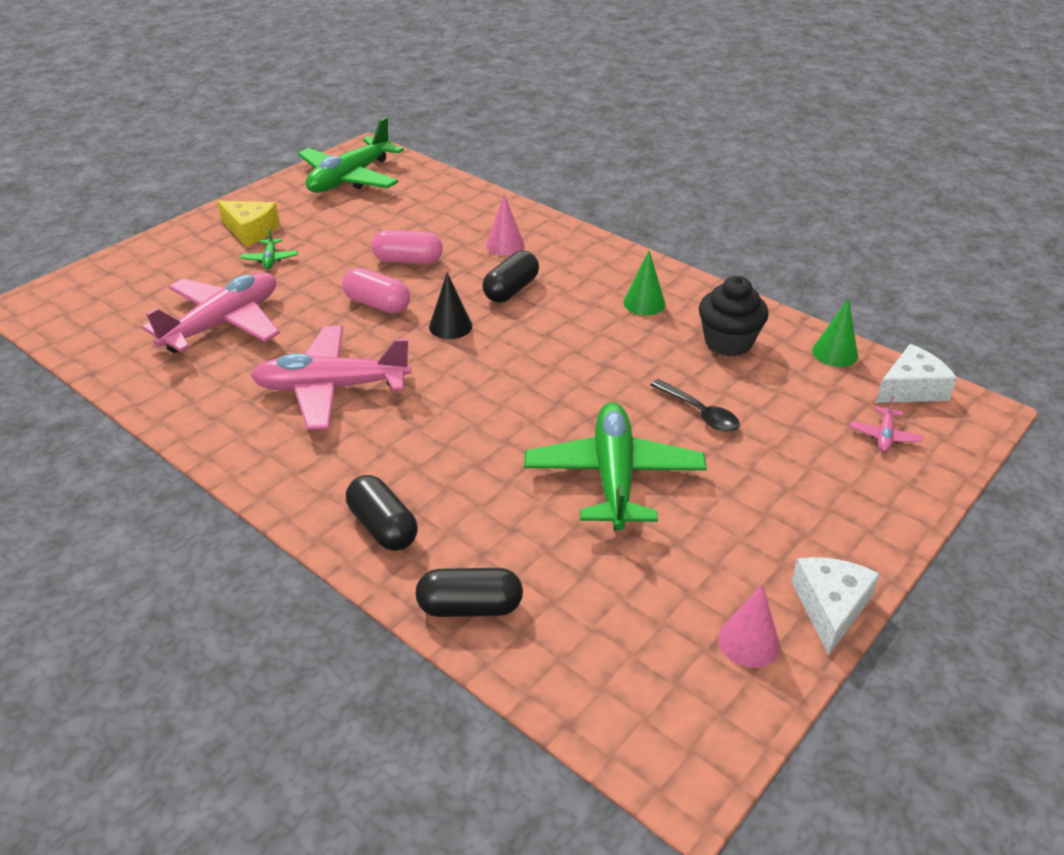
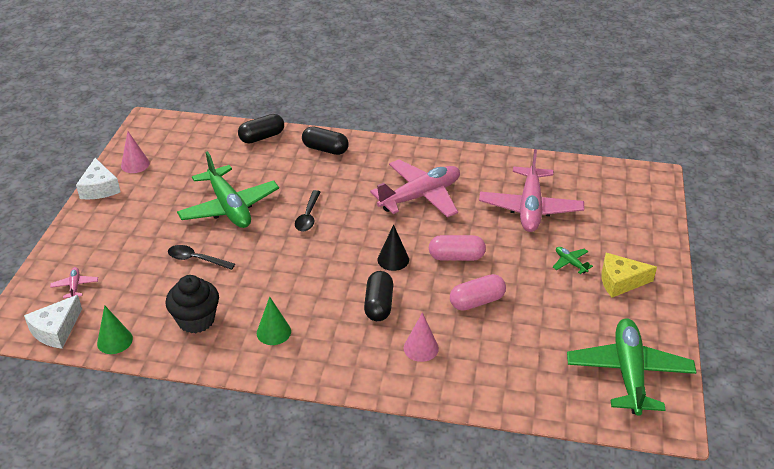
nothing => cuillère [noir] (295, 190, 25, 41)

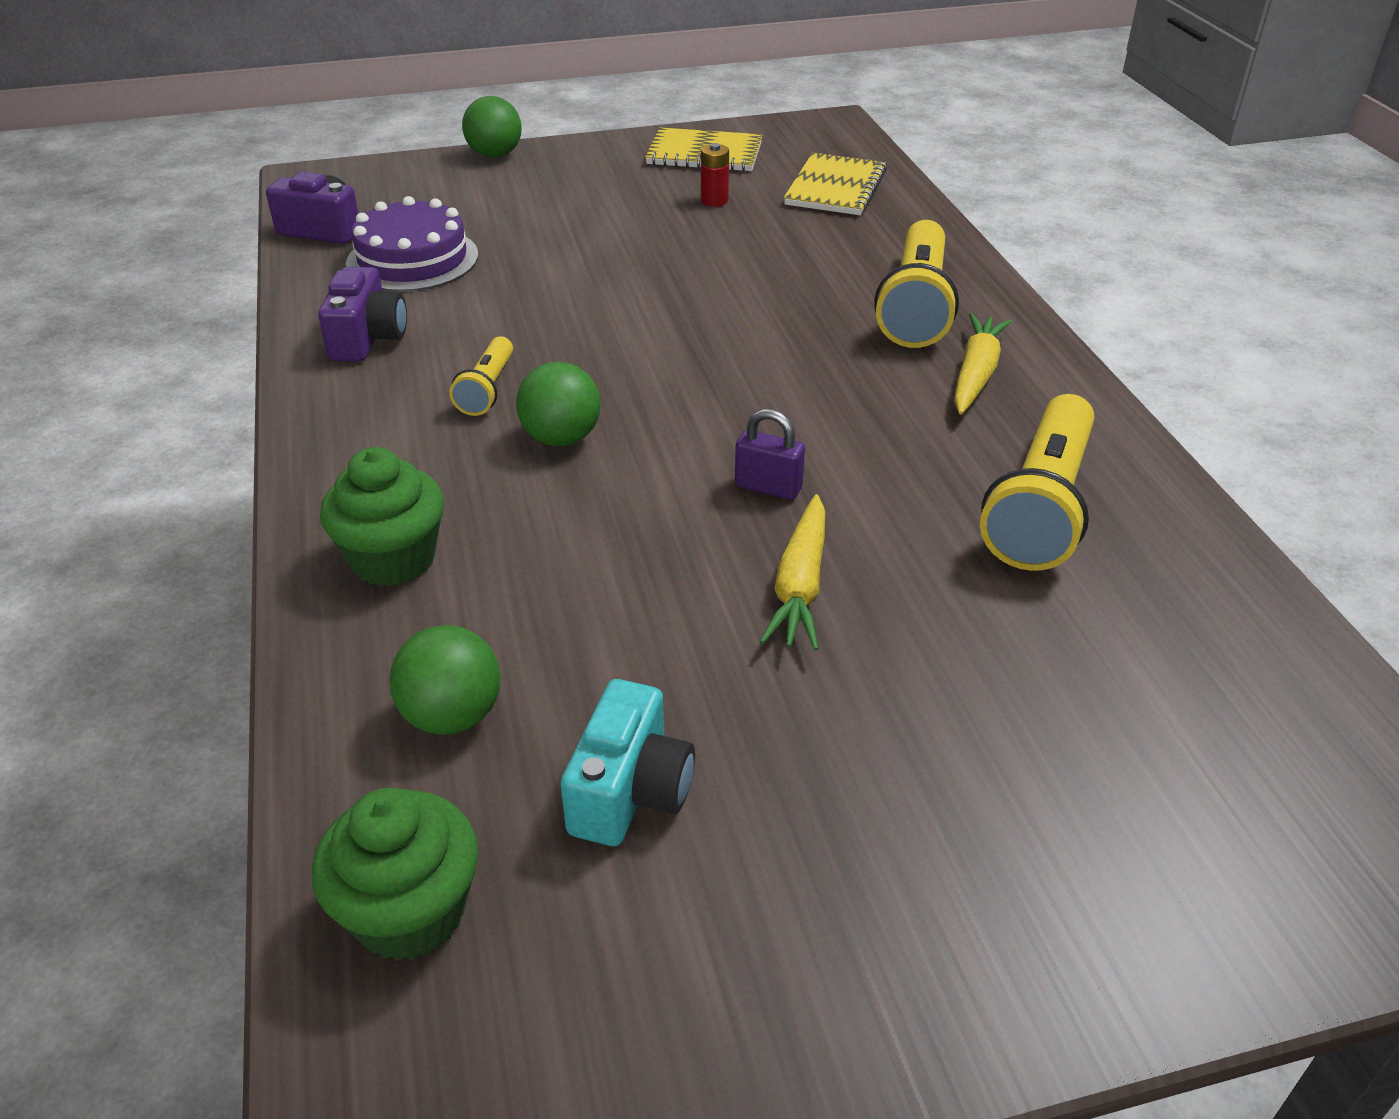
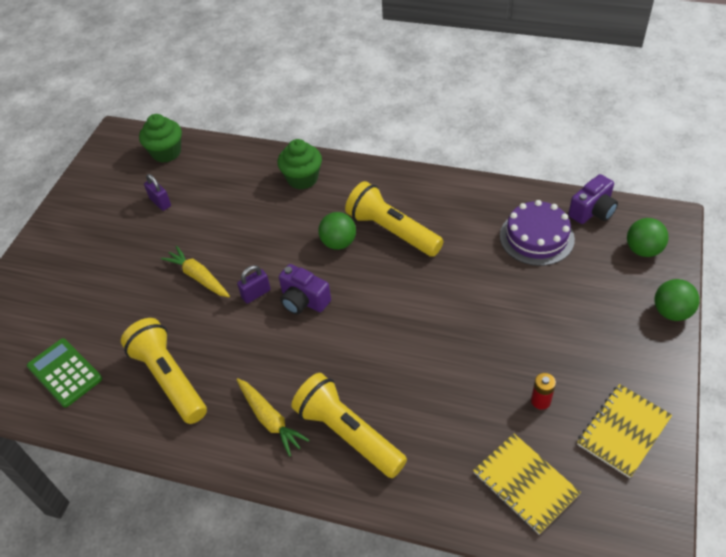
nothing => calculatrice [vert] (27, 338, 75, 70)
appareil photo [violet] (318, 267, 89, 95) => appareil photo [violet] (279, 264, 52, 51), shifted
balle [vert] (389, 625, 112, 110) => balle [vert] (627, 218, 42, 39), shifted
appareil photo [turquoise] (561, 679, 134, 167) => cadenas [violet] (144, 174, 27, 37)
lampe de poche [jaune] (450, 336, 63, 80) => lampe de poche [jaune] (345, 181, 98, 76), x1.90

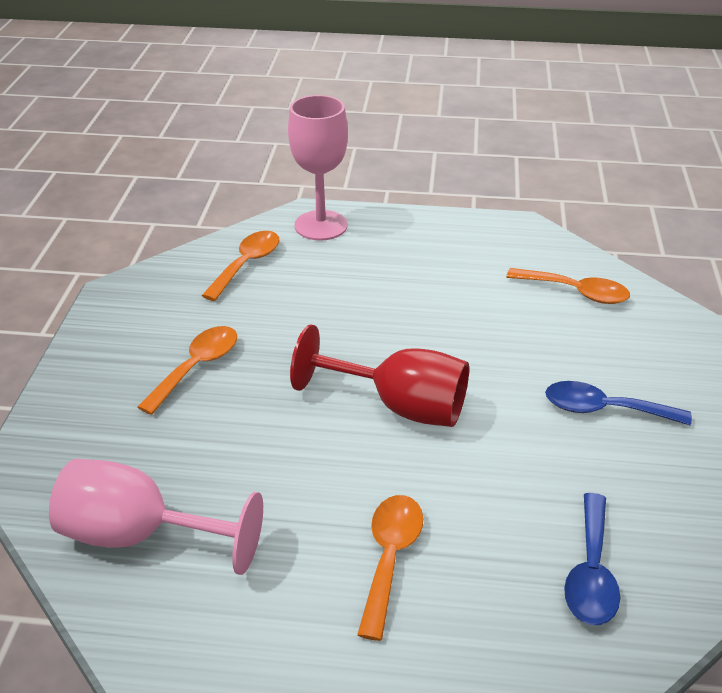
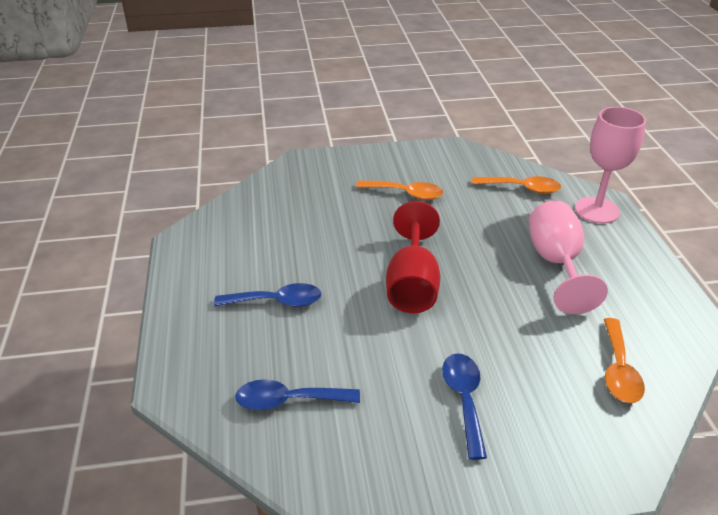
verre à pied [rose] (49, 459, 214, 116) => verre à pied [rose] (529, 201, 79, 113), shifted
cuillère [orange] (357, 495, 66, 146) => cuillère [bleu] (214, 283, 107, 24)

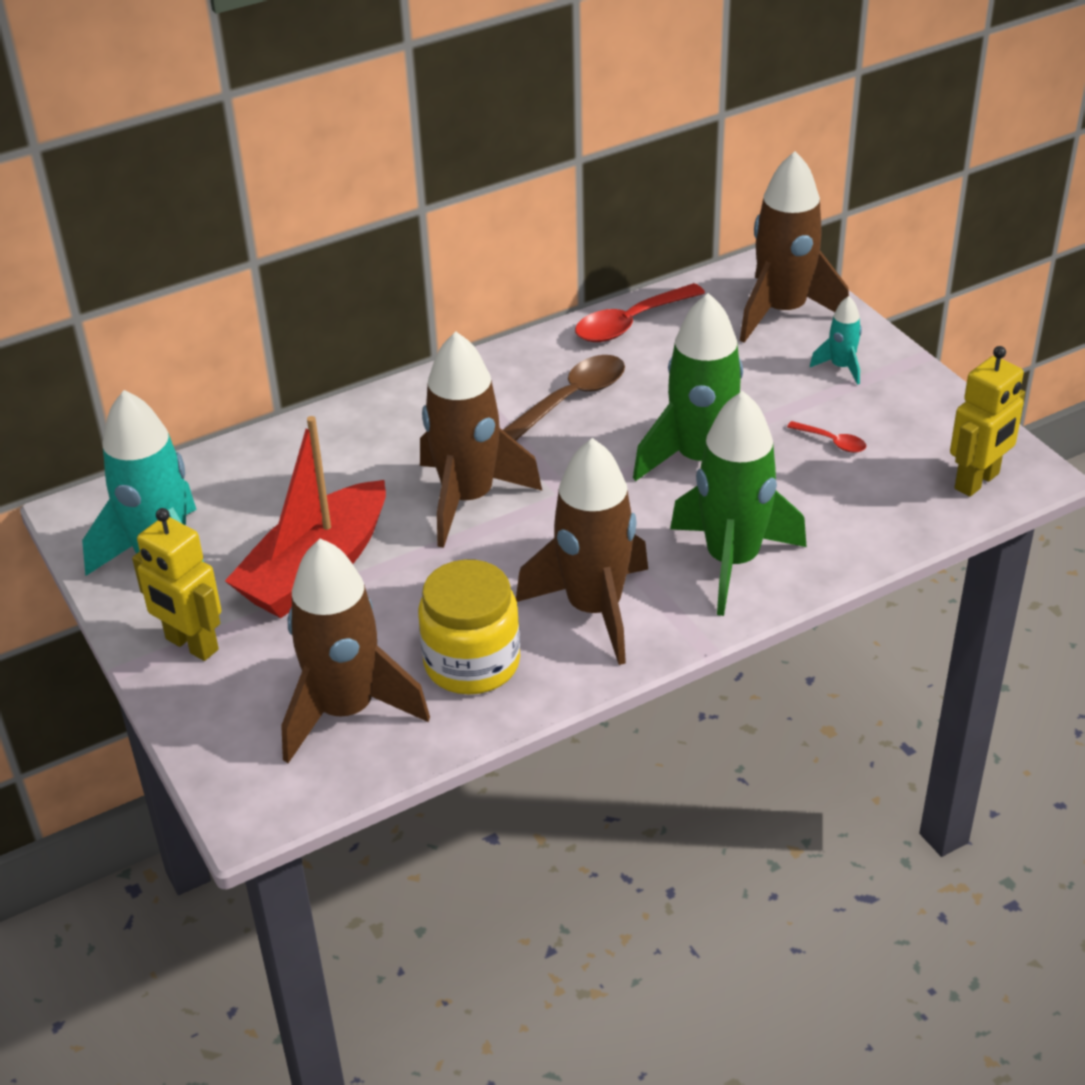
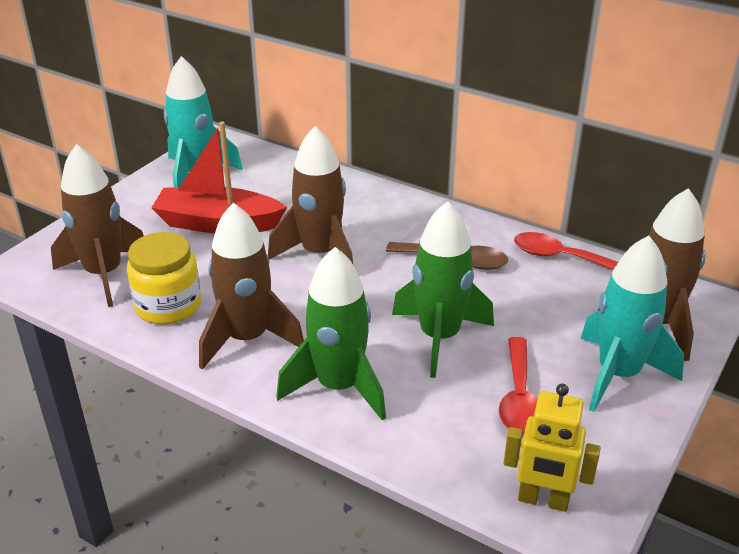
robot [jaune] (132, 508, 89, 153) => nothing
cuillère [rouge] (787, 421, 80, 32) => cuillère [rouge] (499, 337, 39, 98), x1.99
fusée [turquoise] (810, 296, 52, 89) => fusée [turquoise] (580, 235, 104, 177), x2.20

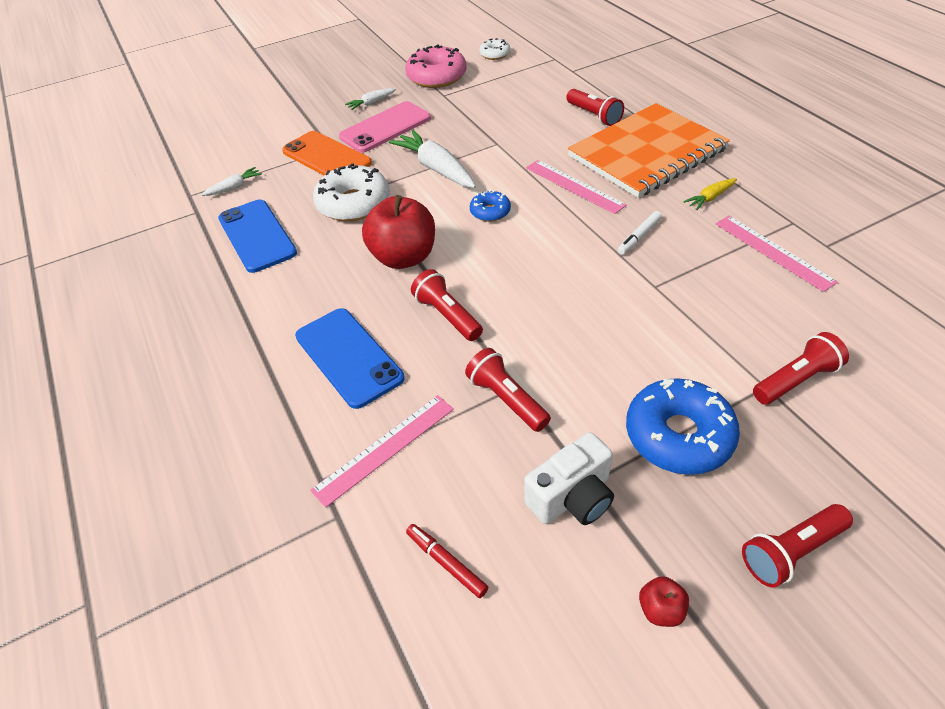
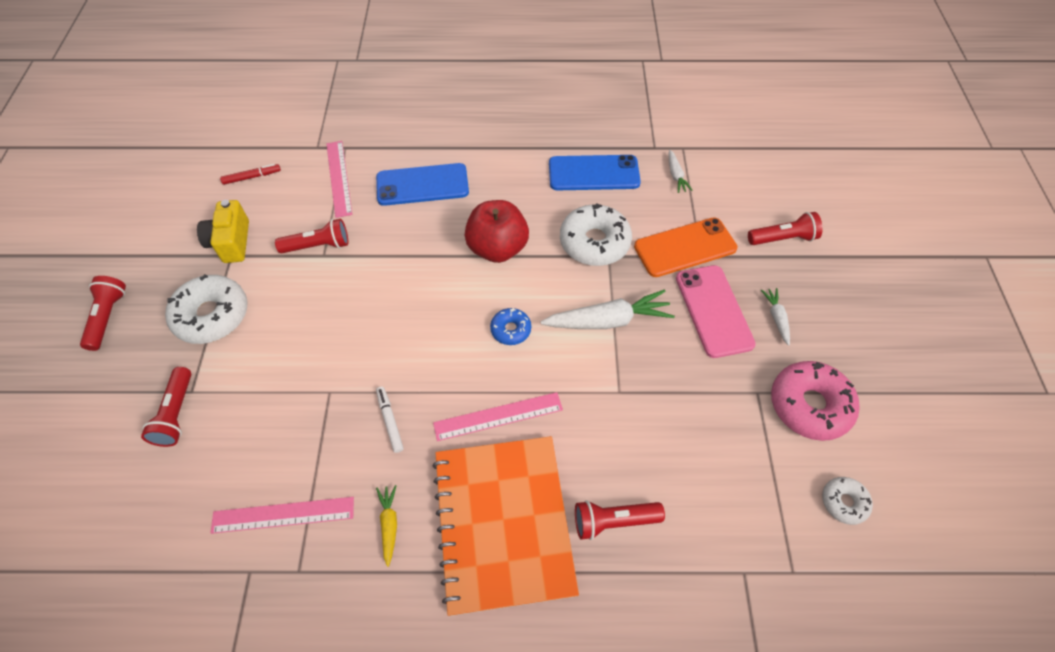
pomme [rouge] (639, 576, 50, 51) => nothing
lampe de poche [rouge] (411, 269, 72, 72) => lampe de poche [rouge] (748, 212, 75, 33), shifted
appareil photo [blanc] (524, 432, 90, 93) => appareil photo [jaune] (197, 200, 52, 63)
beignet [bleu] (626, 378, 114, 97) => beignet [blanc] (165, 274, 82, 70)

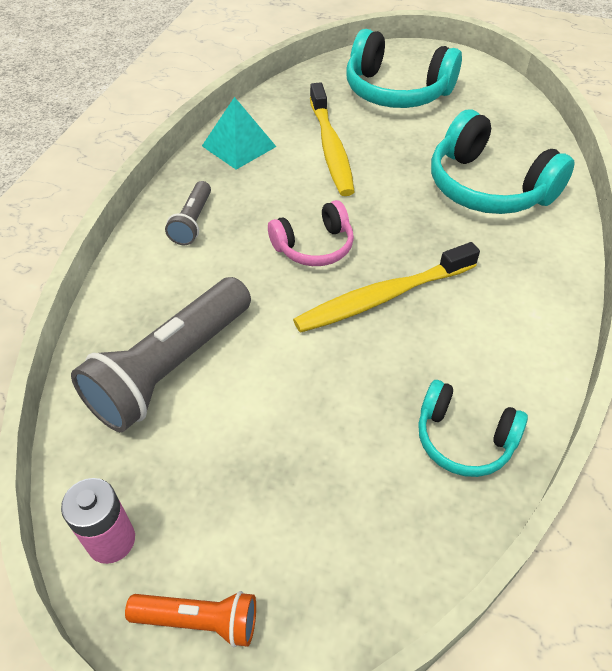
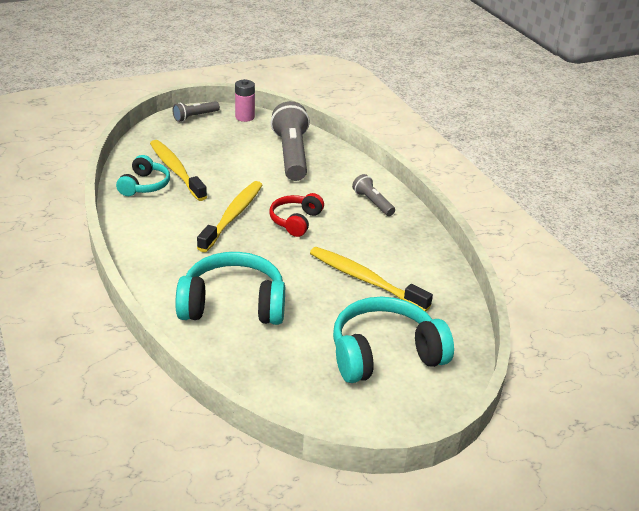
pyramide [turquoise] (202, 97, 74, 73) => nothing
nothing => brosse à dents [jaune] (150, 140, 57, 61)
lampe de poche [orange] (125, 591, 131, 56) => lampe de poche [gris] (172, 101, 48, 21)
casque audio [rose] (268, 200, 86, 66) => casque audio [rouge] (269, 193, 55, 44)
casque audio [turquoise] (418, 380, 110, 97) => casque audio [turquoise] (116, 155, 54, 41), 120 degrees clockwise

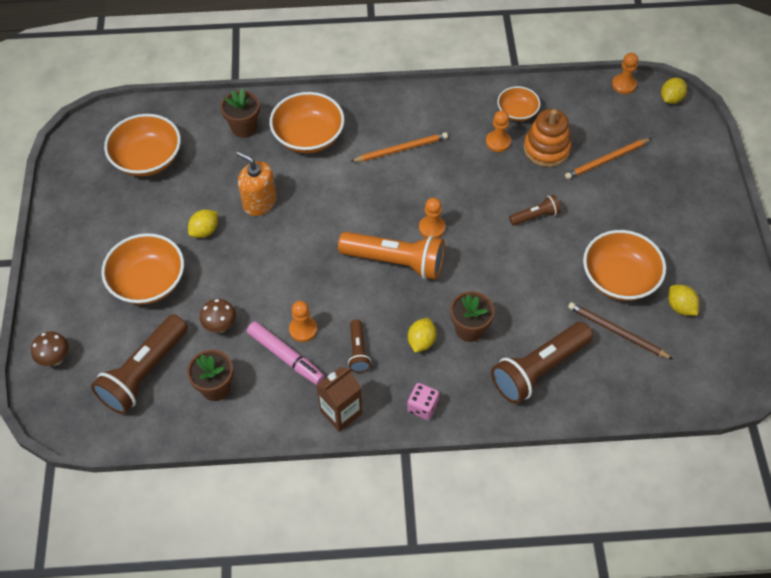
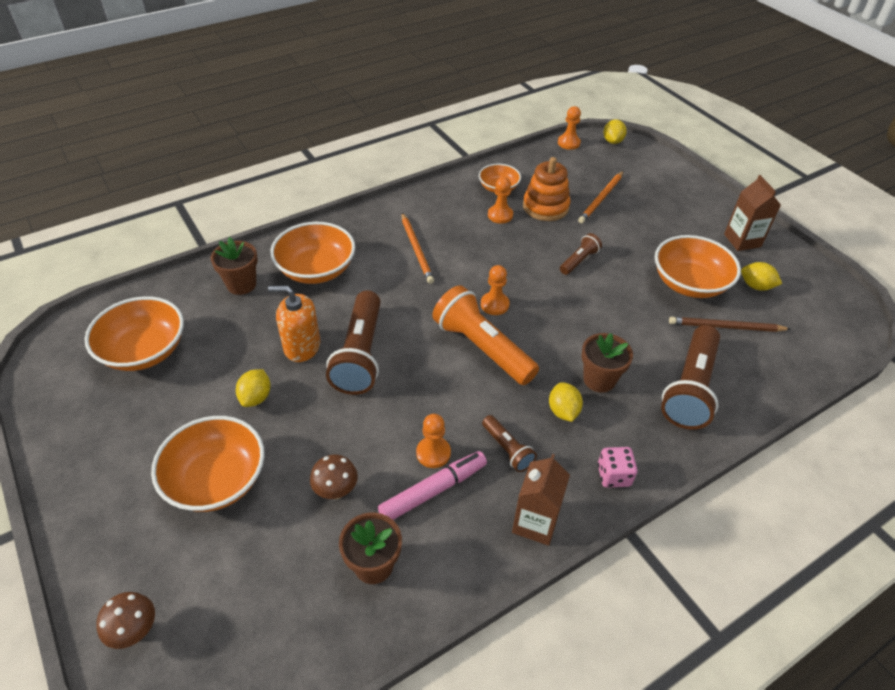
nothing => brique de lait [marron] (724, 175, 57, 76)
lampe de poche [marron] (91, 314, 97, 100) => lampe de poche [marron] (326, 290, 55, 105), shifted
feutre [rose] (247, 321, 78, 64) => feutre [rose] (378, 451, 109, 69), 45 degrees counterclockwise
lampe de poche [orange] (338, 232, 107, 48) => lampe de poche [orange] (432, 285, 107, 100), 120 degrees counterclockwise
crayon [orange] (350, 132, 98, 30) => crayon [orange] (402, 213, 32, 71), 120 degrees clockwise

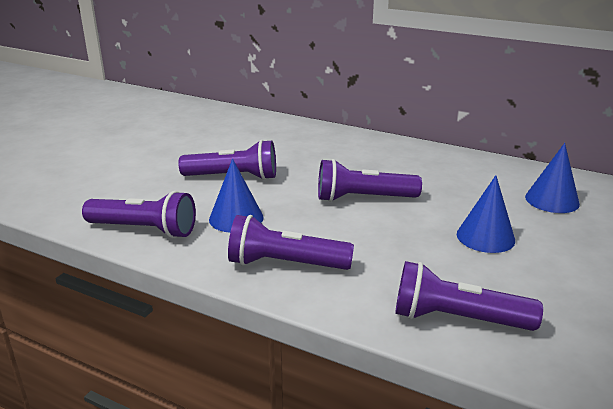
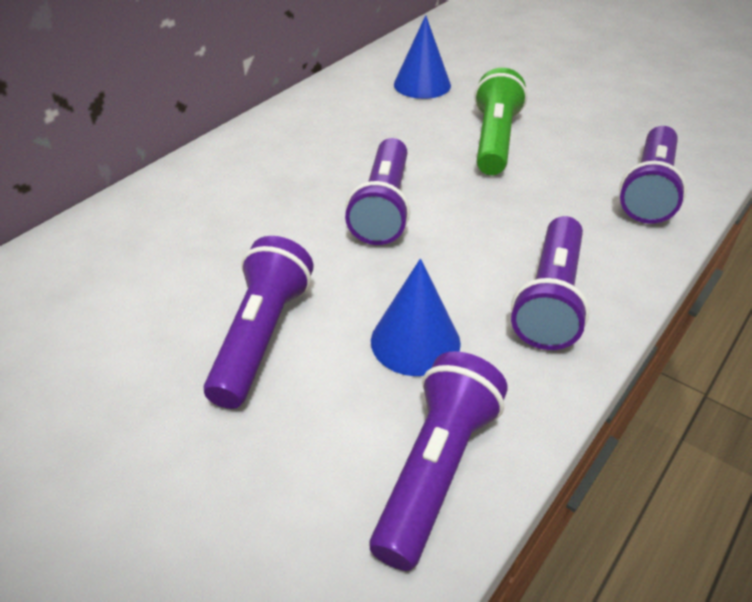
cône [bleu] (457, 175, 58, 78) => lampe de poche [vert] (474, 68, 53, 107)

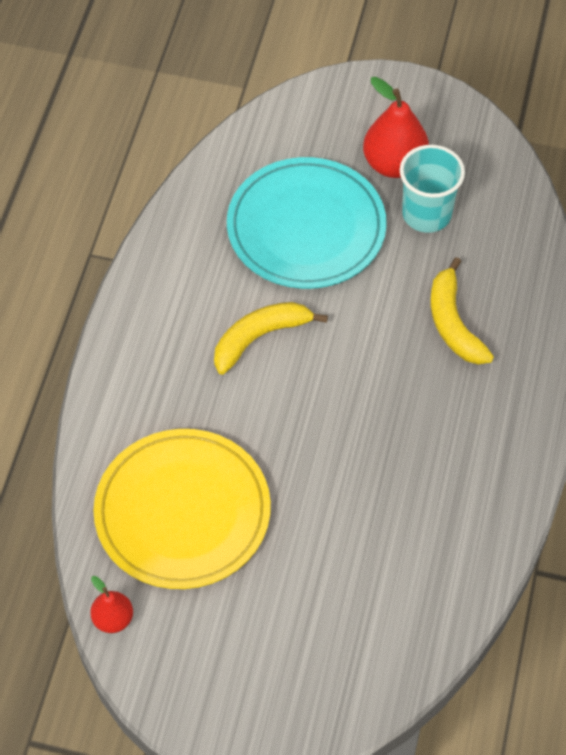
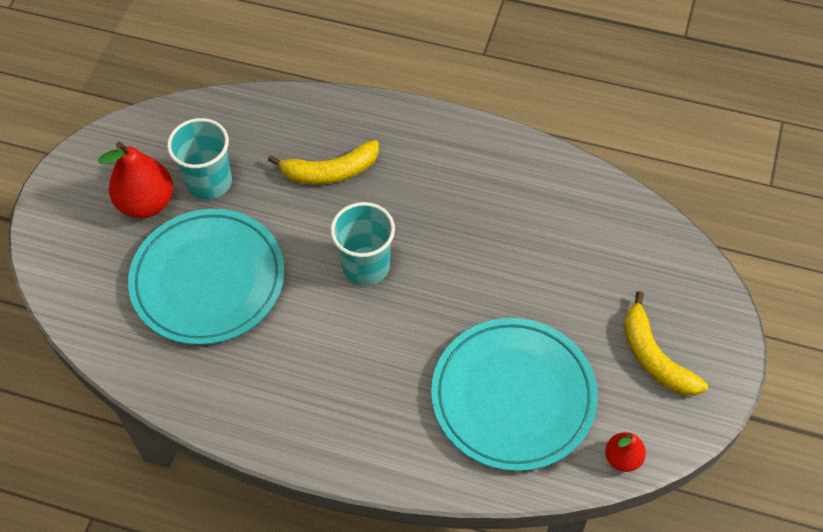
nothing => gobelet [turquoise] (330, 202, 65, 83)
banane [jaune] (214, 302, 114, 73) => banane [jaune] (624, 291, 84, 105), shifted
assiette [jaune] (93, 429, 178, 160) => assiette [turquoise] (431, 318, 167, 153)

